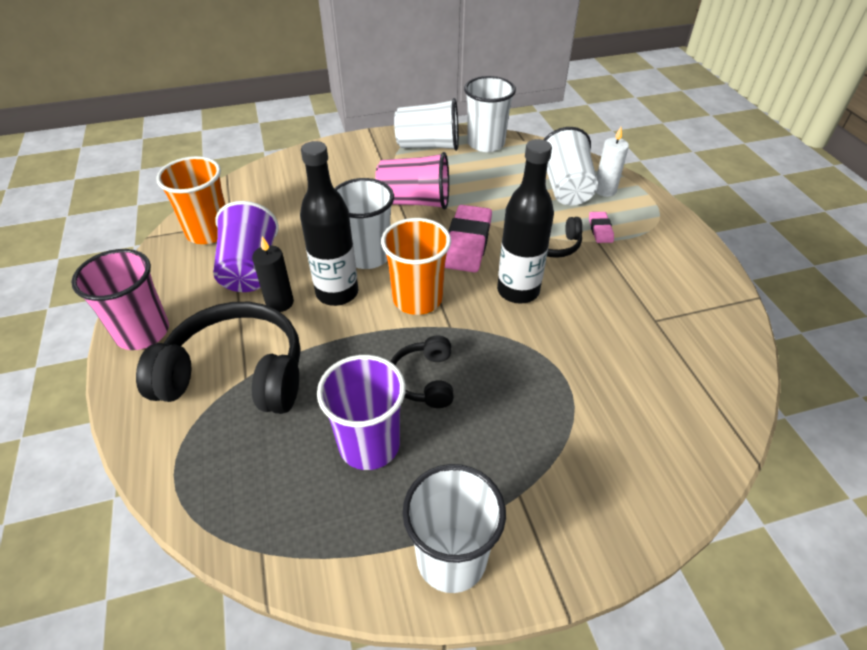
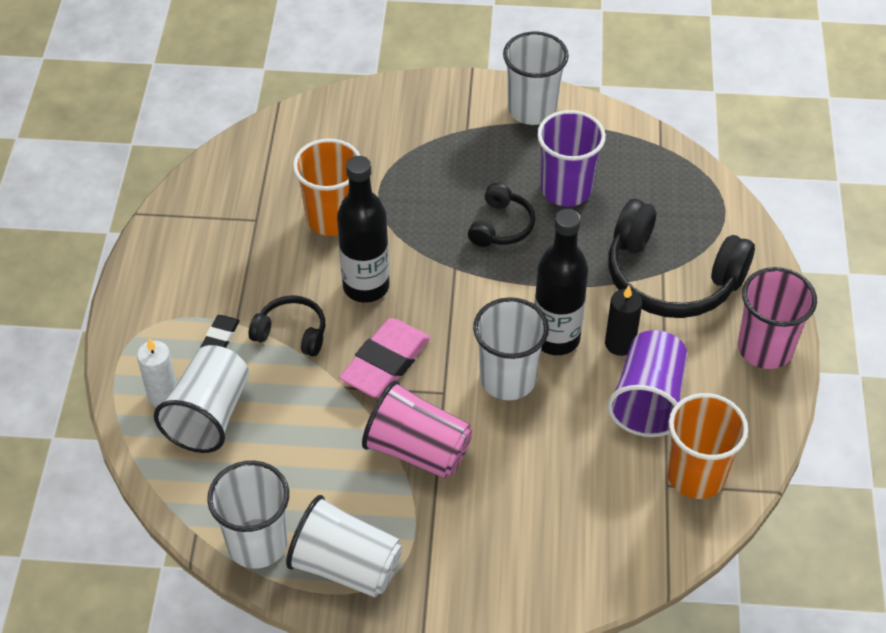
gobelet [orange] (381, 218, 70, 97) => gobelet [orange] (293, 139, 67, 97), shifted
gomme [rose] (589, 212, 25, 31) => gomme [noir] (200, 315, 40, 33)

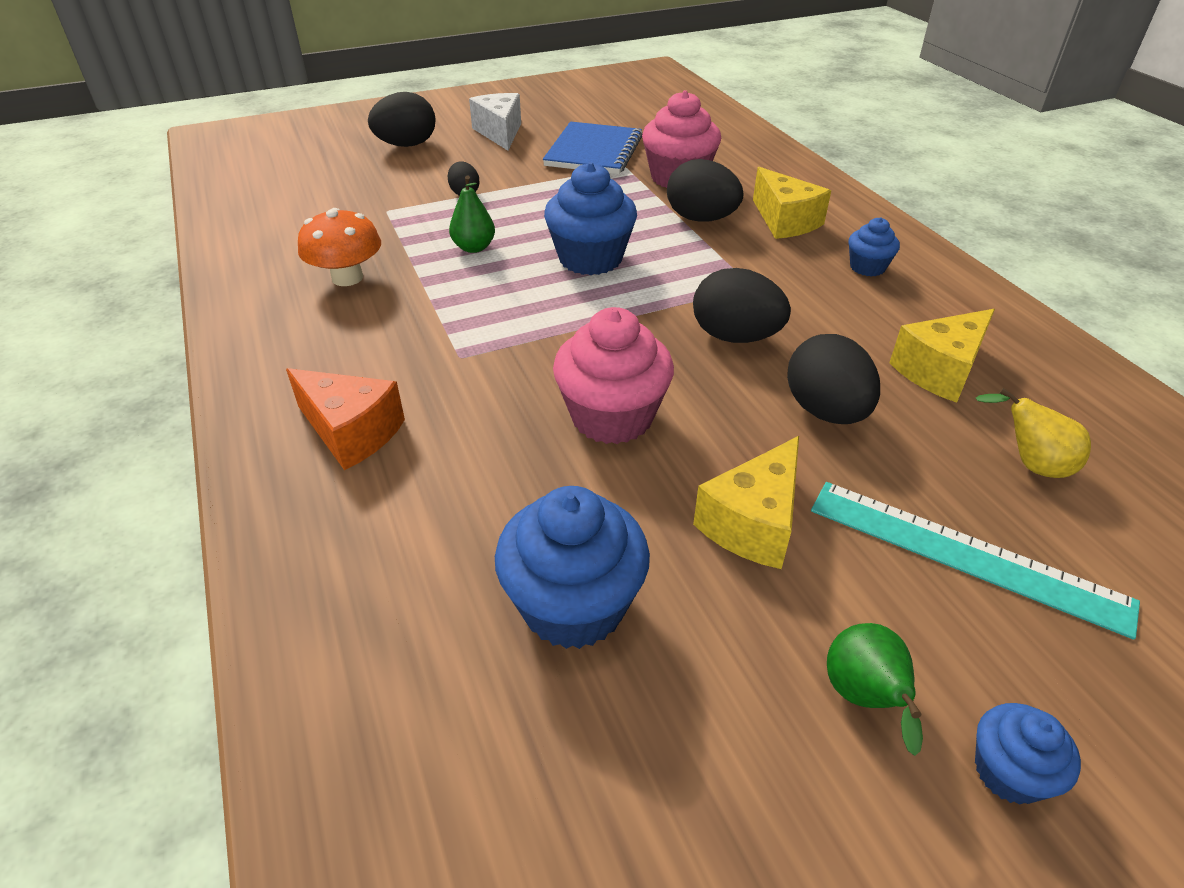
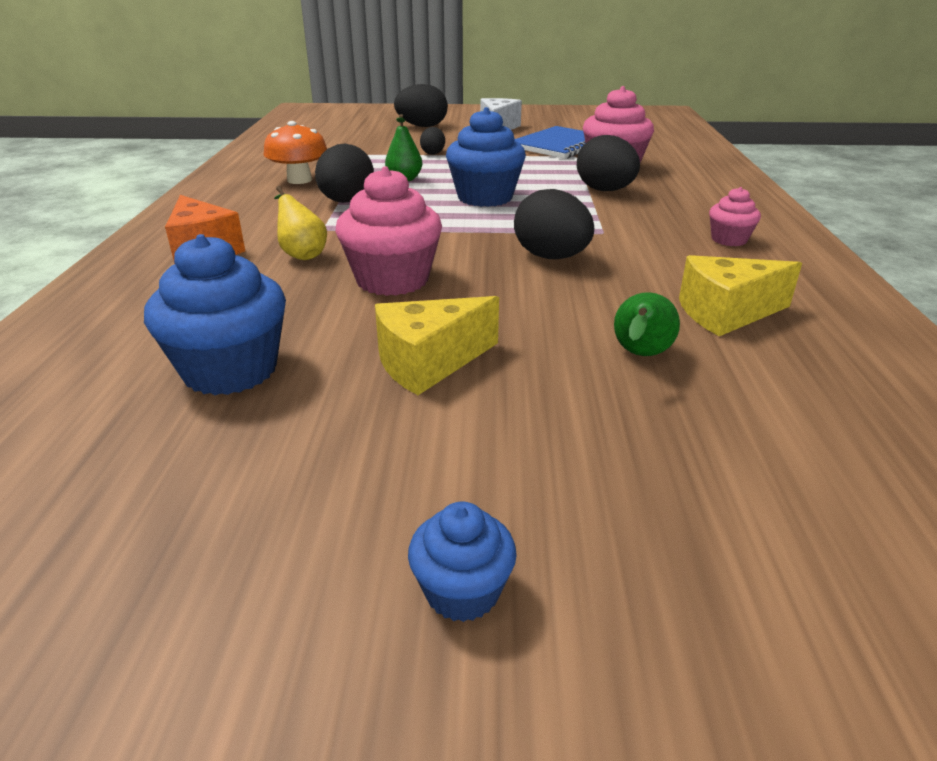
fromage [jaune] (753, 167, 78, 72) => nothing
règle [turquoise] (811, 482, 329, 158) => nothing
œuf [noir] (787, 334, 93, 90) => œuf [noir] (315, 144, 59, 59), shifted
poire [vert] (827, 623, 96, 133) => poire [vert] (614, 292, 66, 64), shifted
poire [jaune] (976, 387, 115, 91) => poire [jaune] (274, 186, 53, 74), shifted
muffin [bleu] (848, 217, 52, 60) => muffin [rose] (709, 187, 52, 59)

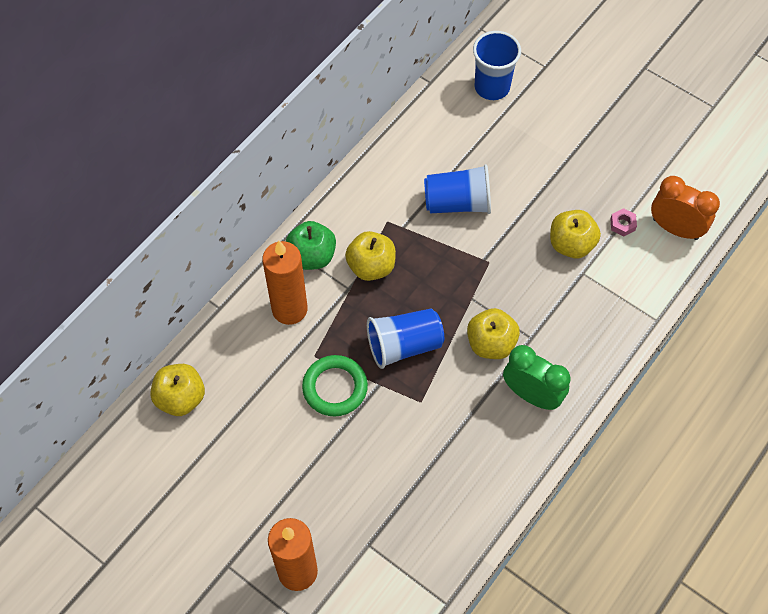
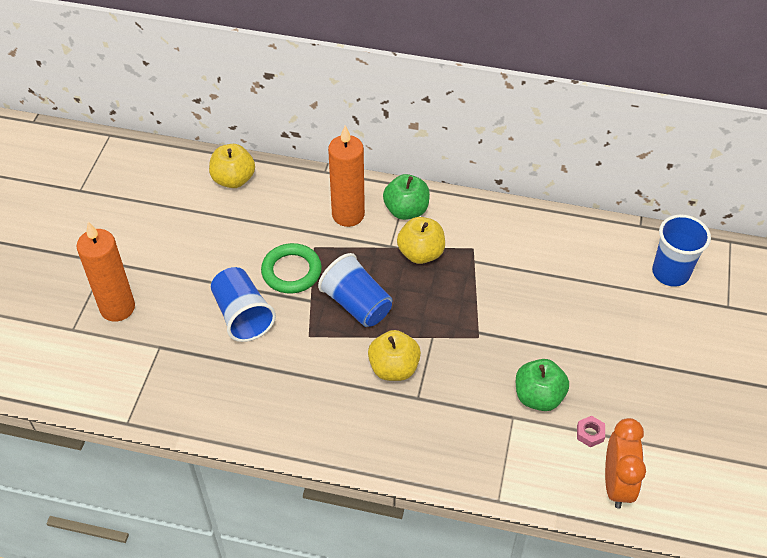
réveil [vert] (503, 345, 67, 65) => nothing
gobelet [bleu] (424, 164, 67, 50) => gobelet [bleu] (211, 267, 65, 75), shifted
pomme [jaune] (550, 210, 51, 48) => pomme [vert] (515, 359, 54, 52)

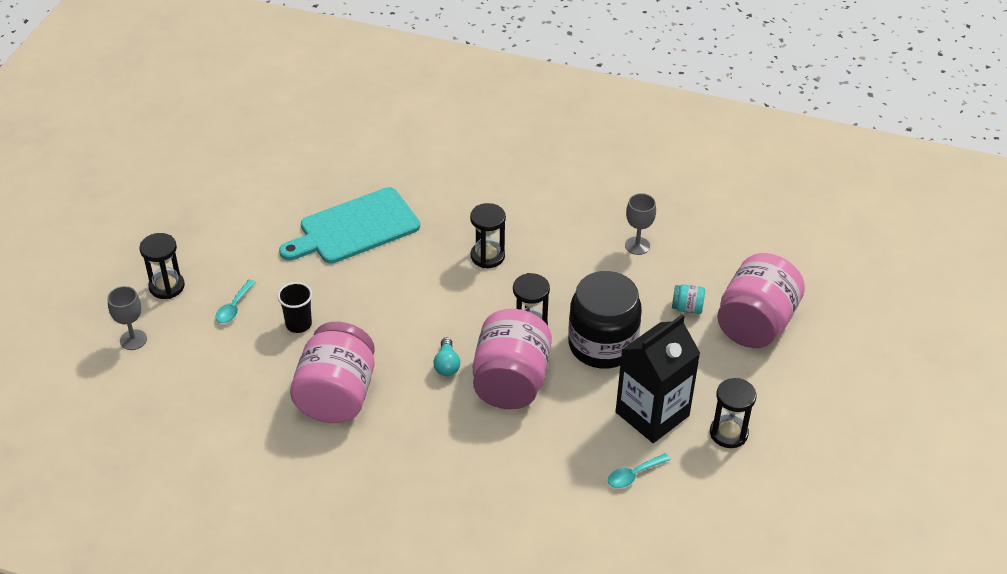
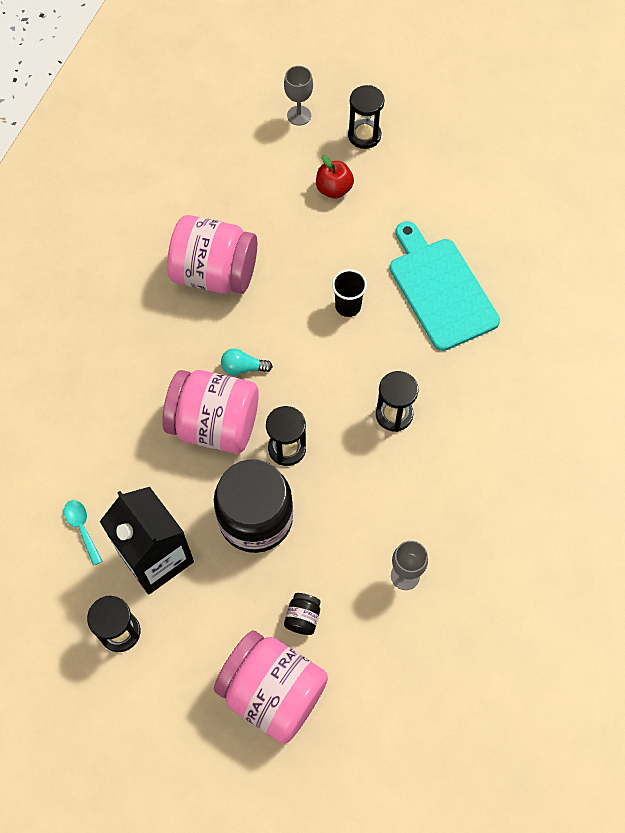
gobelet [noir] (277, 282, 35, 51) => gobelet [noir] (332, 269, 35, 48), shifted
cuillère [turquoise] (215, 280, 41, 43) => pomme [rouge] (316, 155, 38, 44)
bocal [turquoise] (672, 284, 33, 30) => bocal [noir] (284, 593, 37, 42)

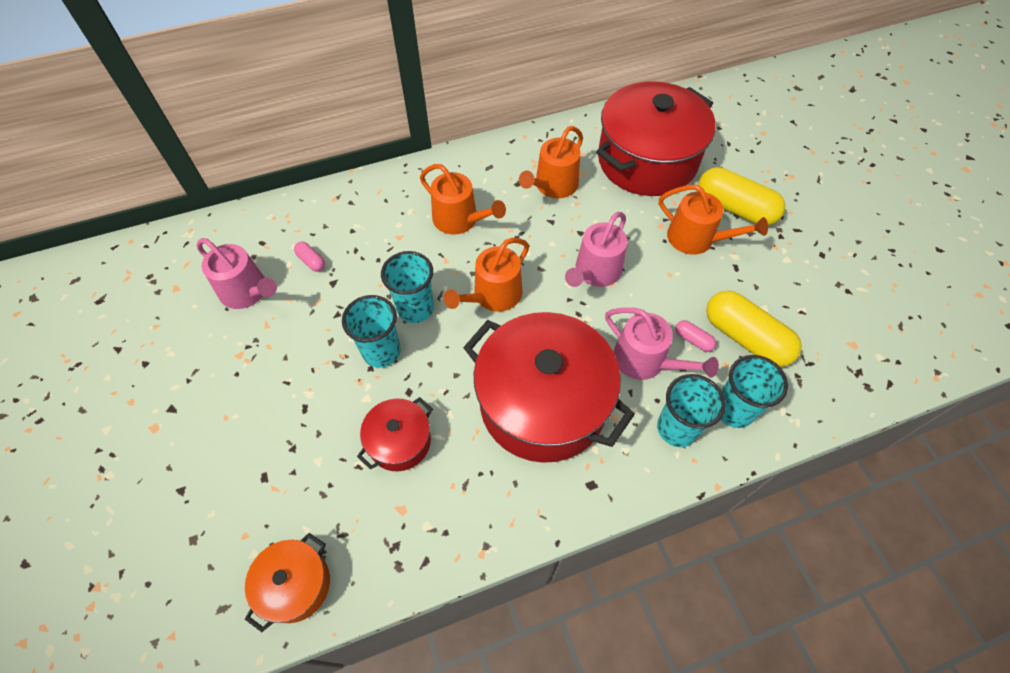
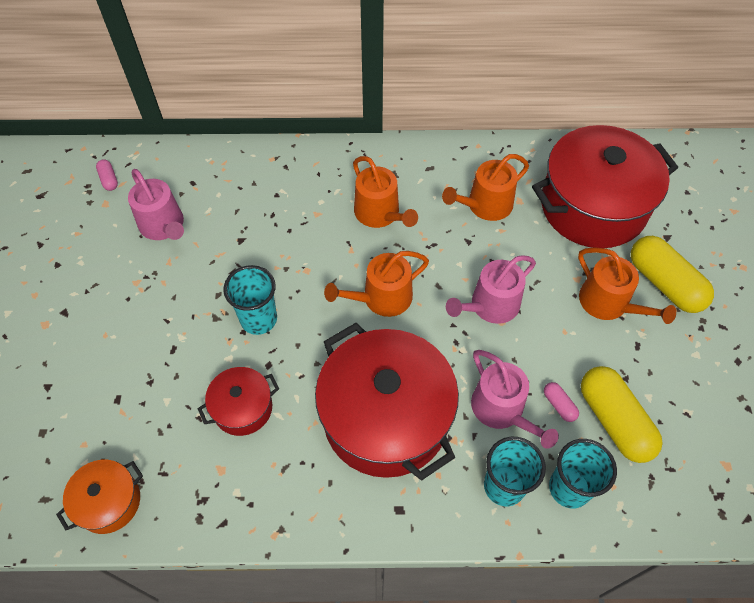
gobelet [turquoise] (381, 251, 53, 72) => nothing
gélule [rose] (294, 242, 31, 29) => gélule [rose] (96, 160, 22, 31), shifted

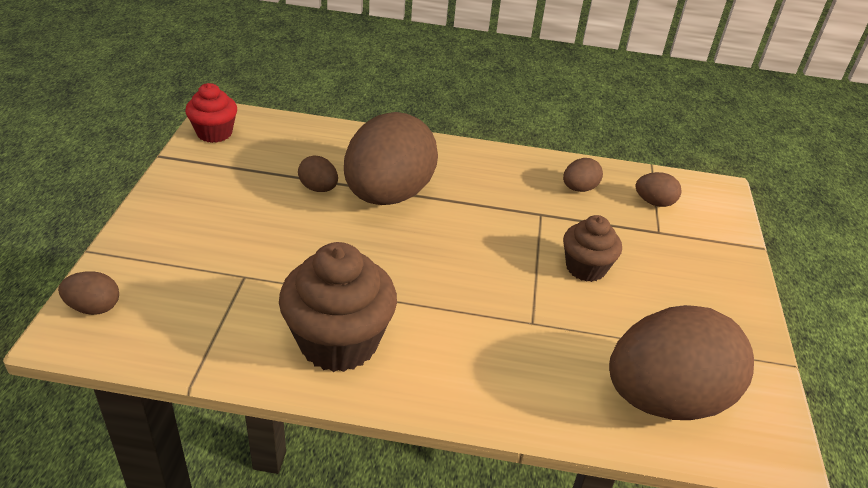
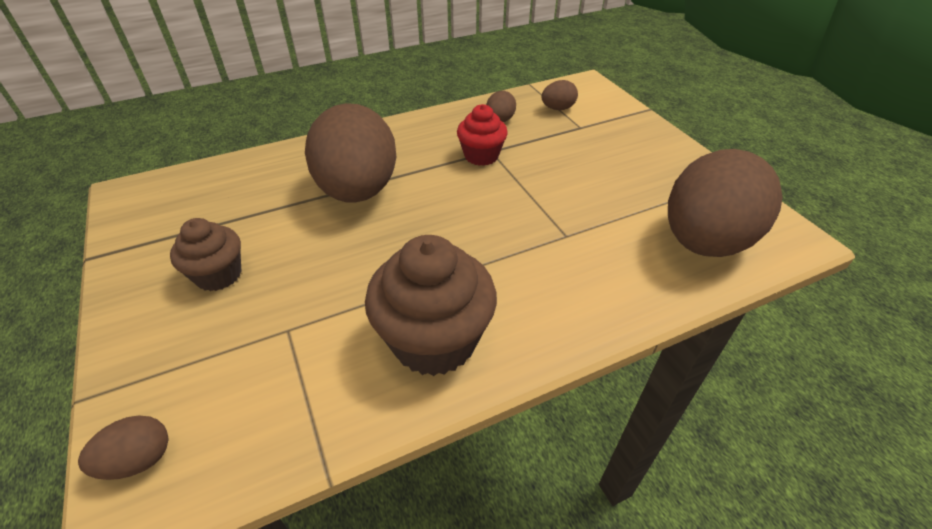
œuf [marron] (298, 156, 40, 36) => nothing
muffin [rouge] (185, 83, 52, 60) => muffin [rouge] (457, 104, 51, 62), shifted
muffin [marron] (563, 215, 59, 67) => muffin [marron] (170, 218, 71, 73), shifted

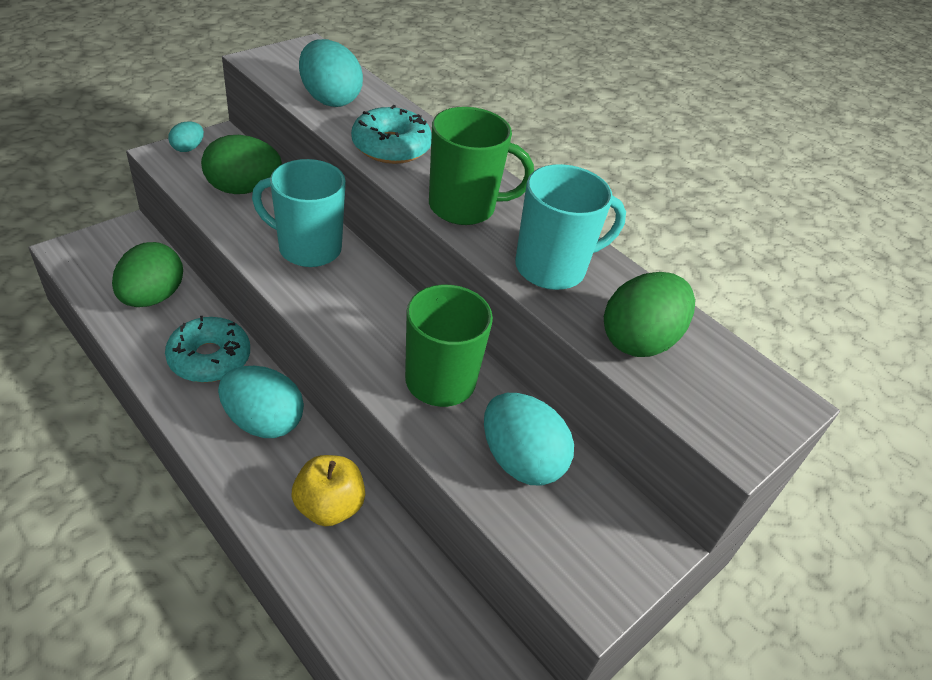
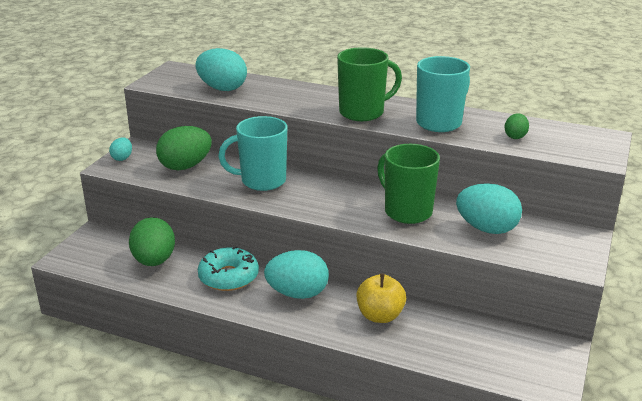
beignet [turquoise] (351, 105, 81, 59) => nothing
œuf [vert] (604, 272, 91, 85) => œuf [vert] (504, 113, 25, 26), x0.51

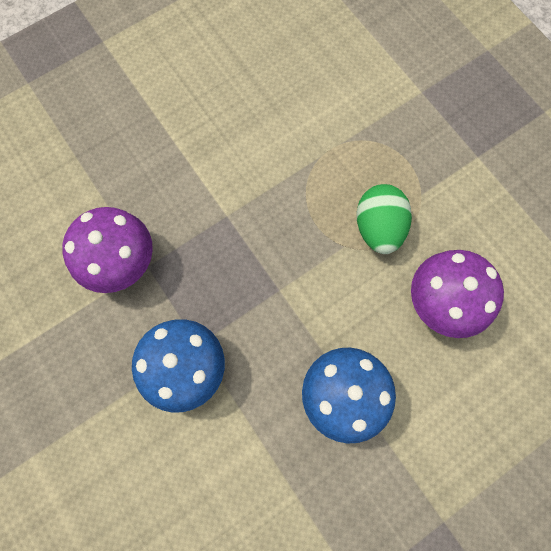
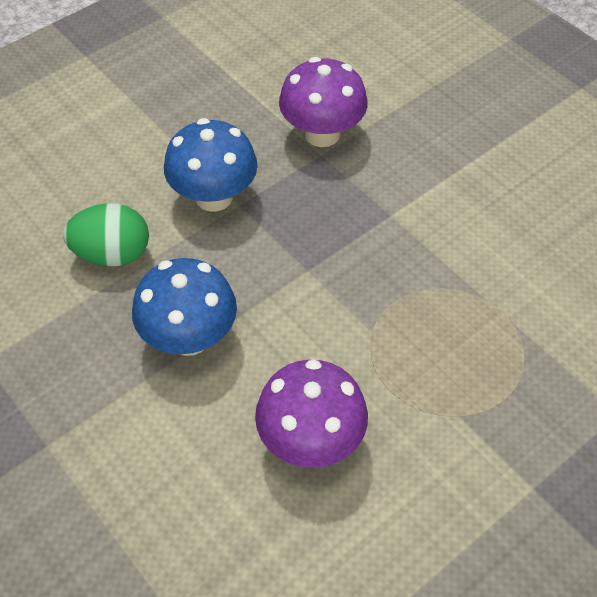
œuf [vert] (356, 184, 56, 70) => œuf [vert] (63, 203, 86, 63), shifted

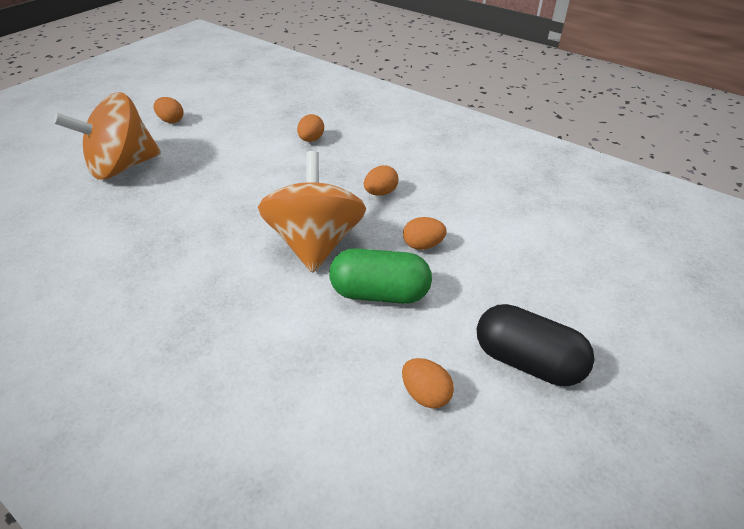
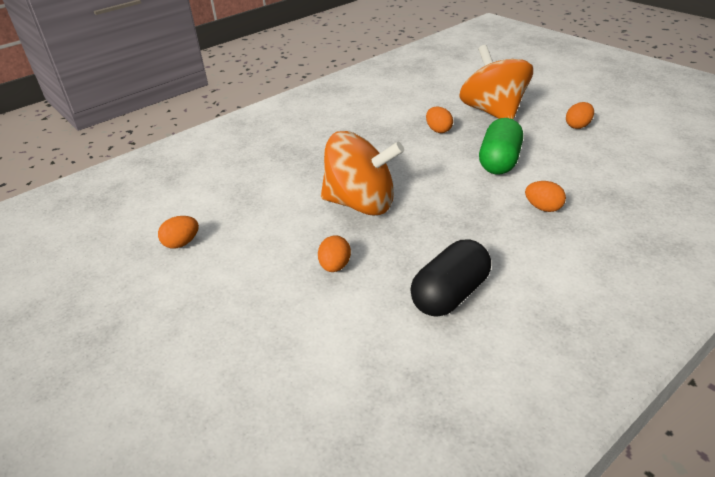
gélule [vert] (329, 248, 103, 56) => gélule [vert] (479, 118, 44, 57), shifted
œuf [orange] (364, 165, 34, 31) => œuf [orange] (426, 106, 27, 27), shifted
gélule [noir] (477, 304, 118, 82) => gélule [noir] (410, 240, 81, 77), shifted

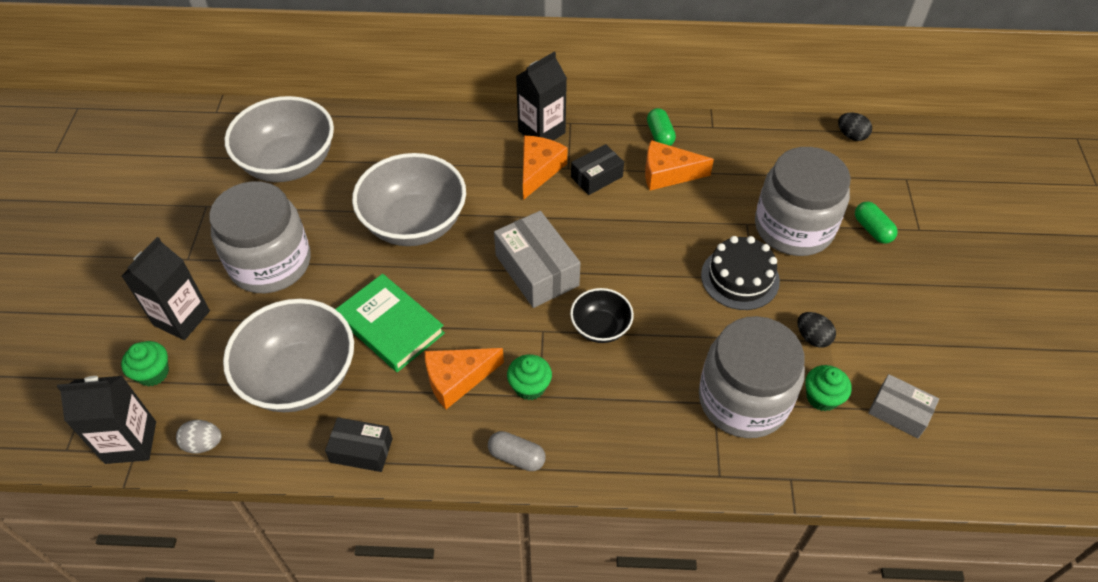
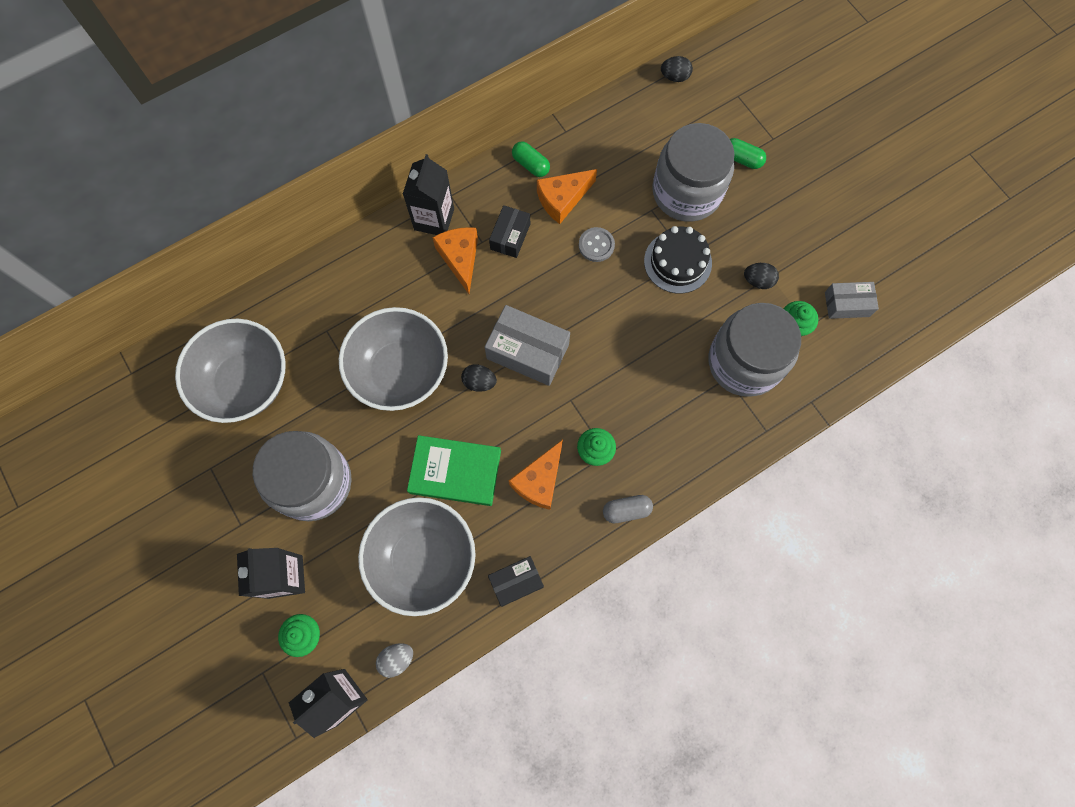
bol [noir] (570, 288, 64, 55) => nothing
nothing => œuf [noir] (461, 364, 36, 28)
nothing => bouton [gris] (579, 227, 36, 35)

